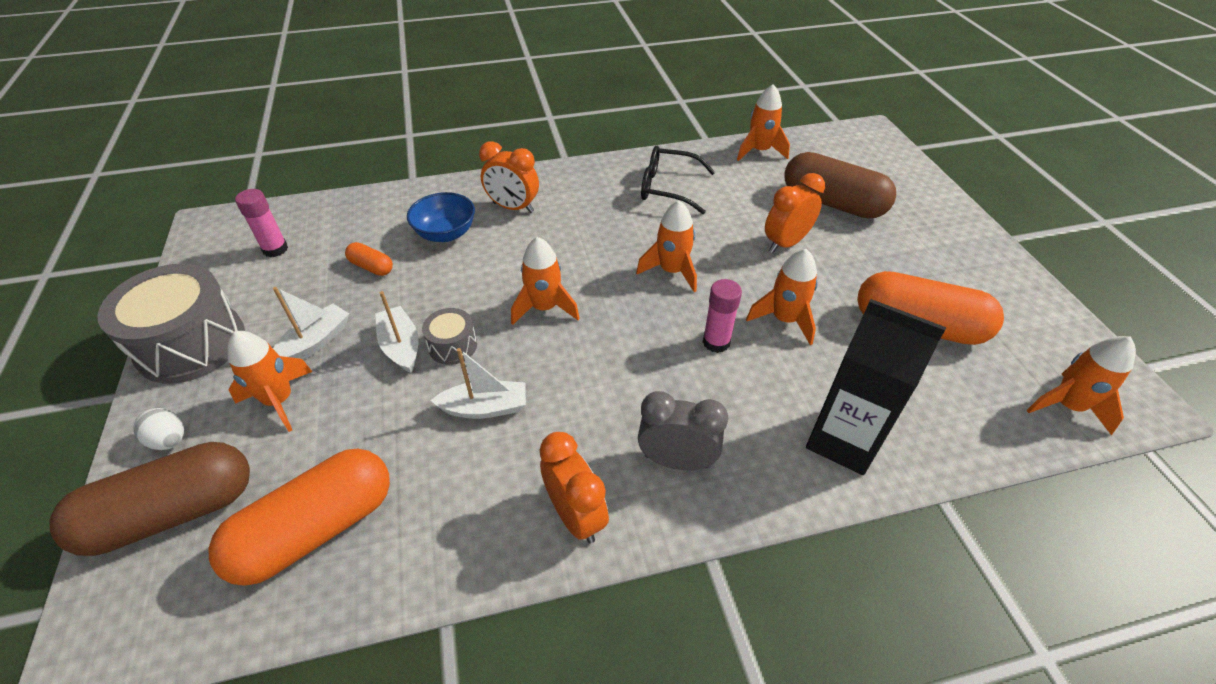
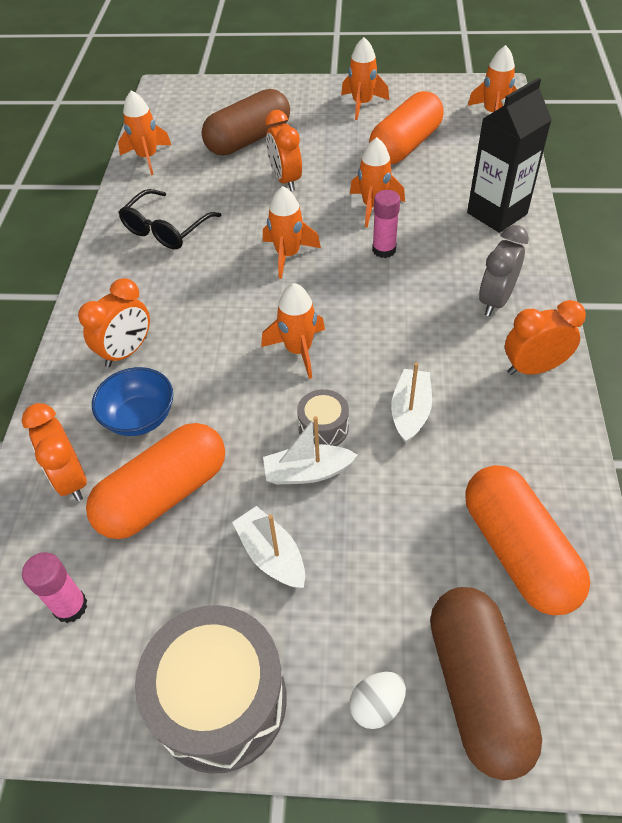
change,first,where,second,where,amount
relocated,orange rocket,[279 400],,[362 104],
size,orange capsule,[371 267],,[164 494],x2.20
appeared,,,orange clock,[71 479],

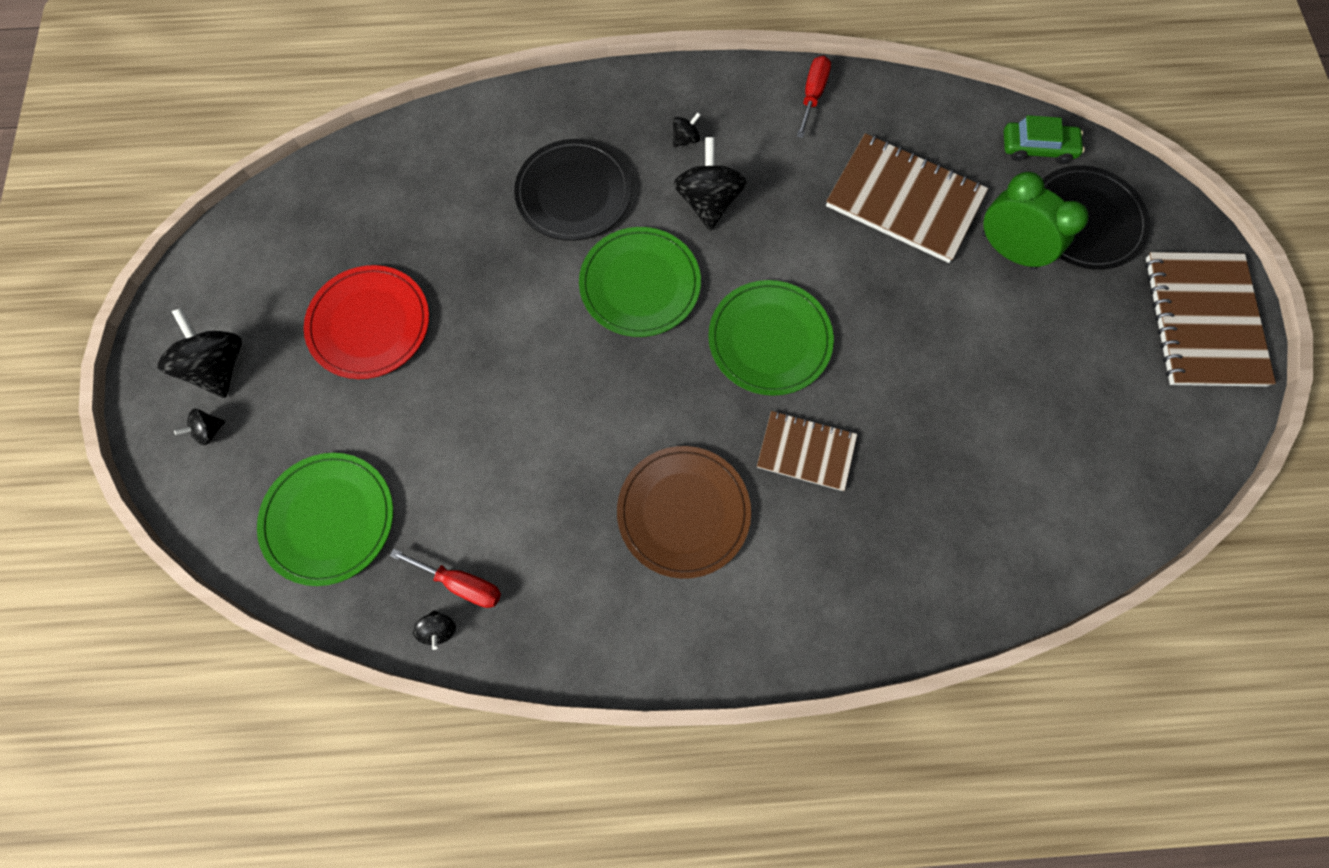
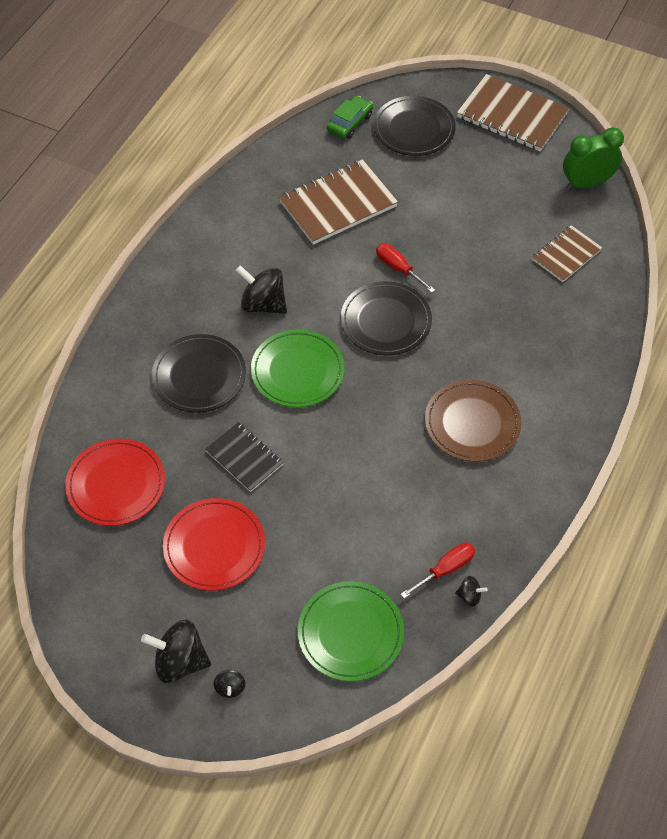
change,first,where,second,where,amount
missing,black spinning top,[685 139],,,
colour,green plate,[769 339],black plate,[386 321],
relocated,brown notebook,[806 451],,[566 255],
relocated,red screwdriver,[812 95],,[398 268],
relocated,green clock,[1008 250],,[586 183],
appeared,,,red plate,[116 484],
appeared,,,black notebook,[244 458],

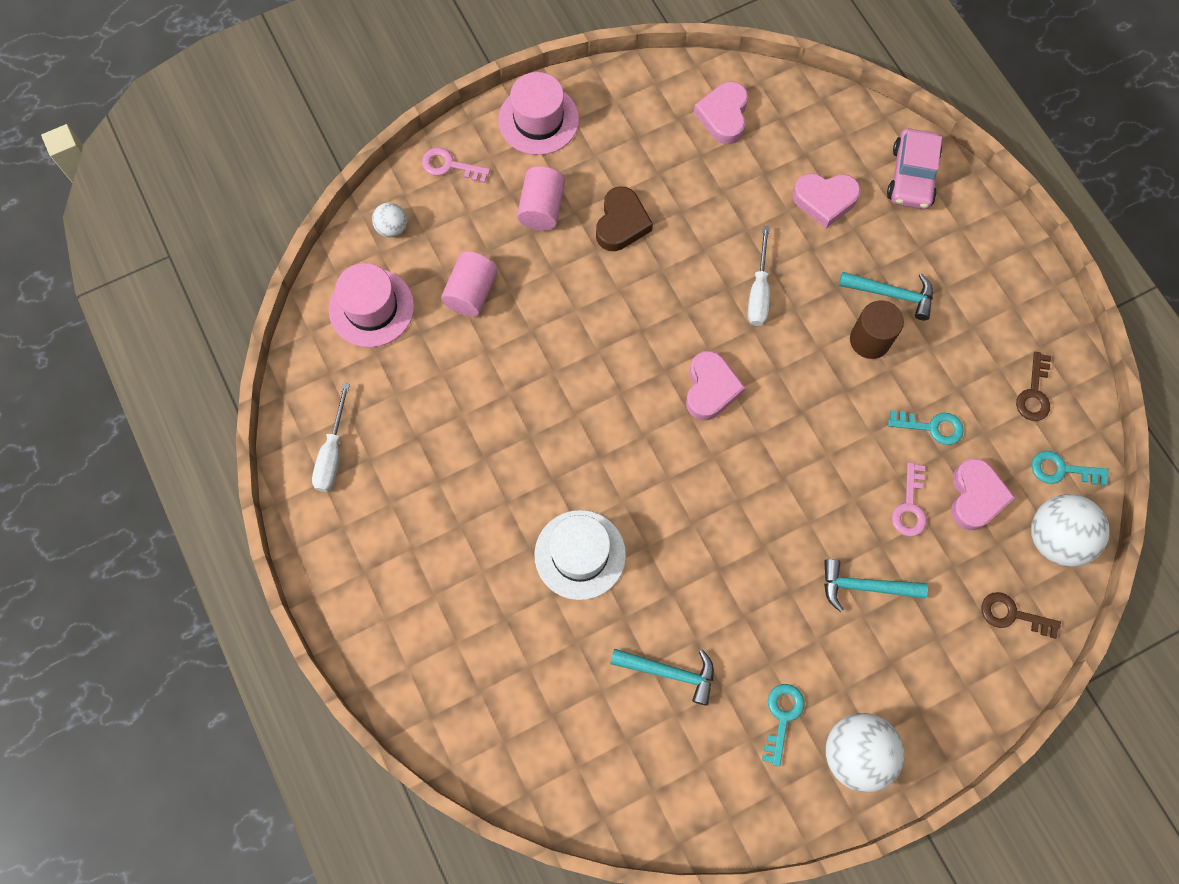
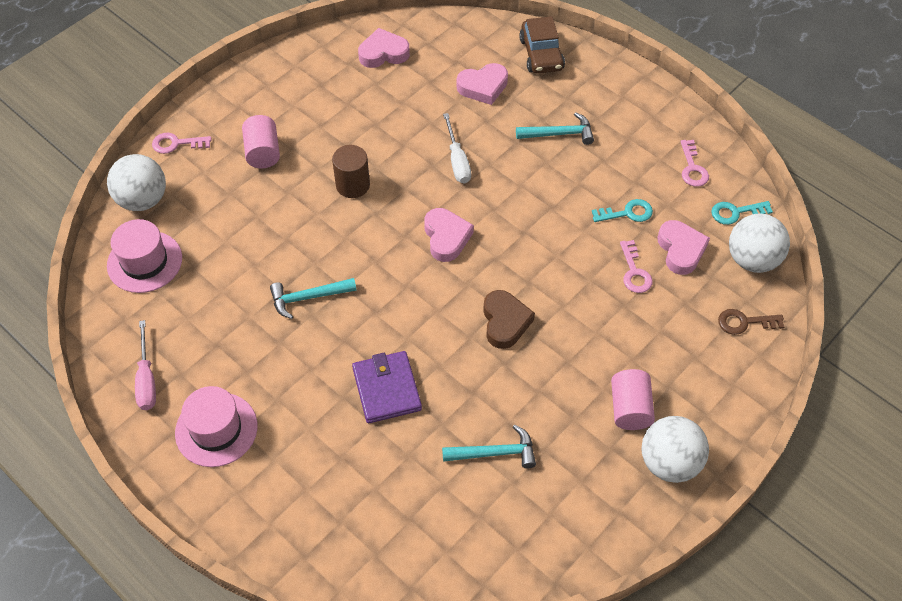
change,first,where,second,where,amount
colour,white screwdriver,[332 453],pink screwdriver,[147 379],
size,white ball,[392 228],,[143 200],x1.90
relocated,pink cylinder,[471 292],,[630 408],
relocated,pink hat,[538 120],,[216 429],
exchanged,white hat,[580 554],purple wallet,[386 389],
relocated,brown heart,[621 223],,[505 322],
spun,pink heart,[723 116],,[383 53],90 degrees clockwise
missing,turquoise key,[782 717],,,
relocated,turquoise hammer,[865 587],,[308 298],
relocated,brown cylinder,[870 340],,[353 185],
colour,pink car,[911 176],brown car,[541 54],
colour,brown key,[1034 393],pink key,[692 168],

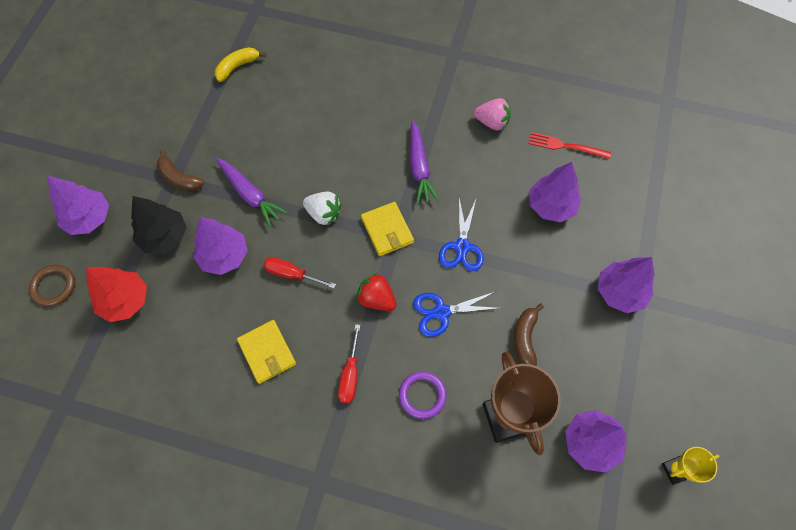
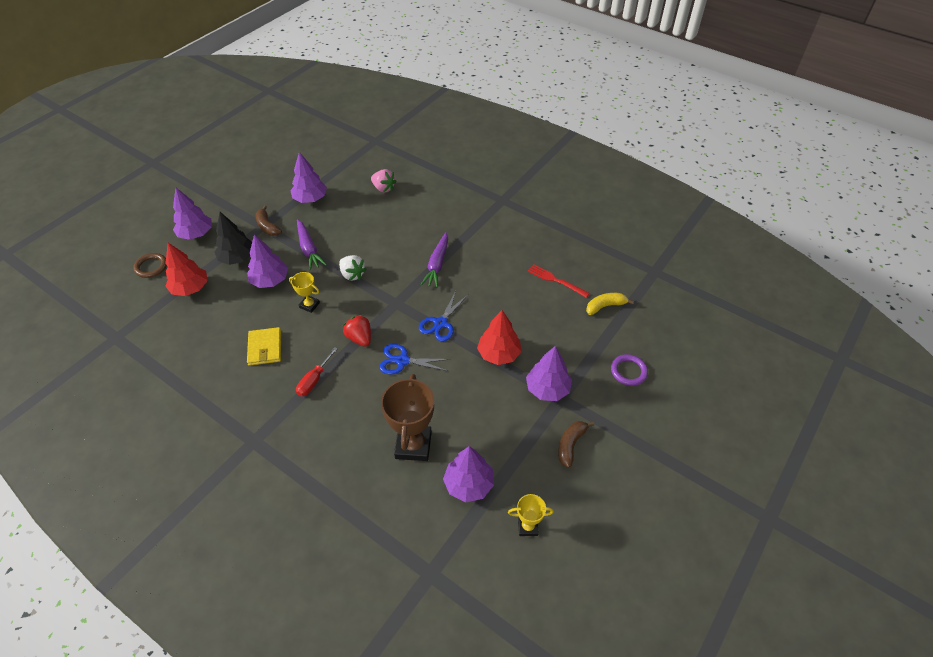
change,first,where,second,where,amount
relocated,yellow banana,[237 67],,[605 306],
exchanged,red screwdriver,[292 274],yellow trophy,[309 305],
missing,yellow wallet,[387 230],,,
relocated,purple ring,[422 395],,[628 371],
relocated,pink strawberry,[492 122],,[383 188],
relocated,brown banana,[525 338],,[570 445],
relocated,purple tree,[551 206],,[310 199],
appeared,,,red tree,[498 354],

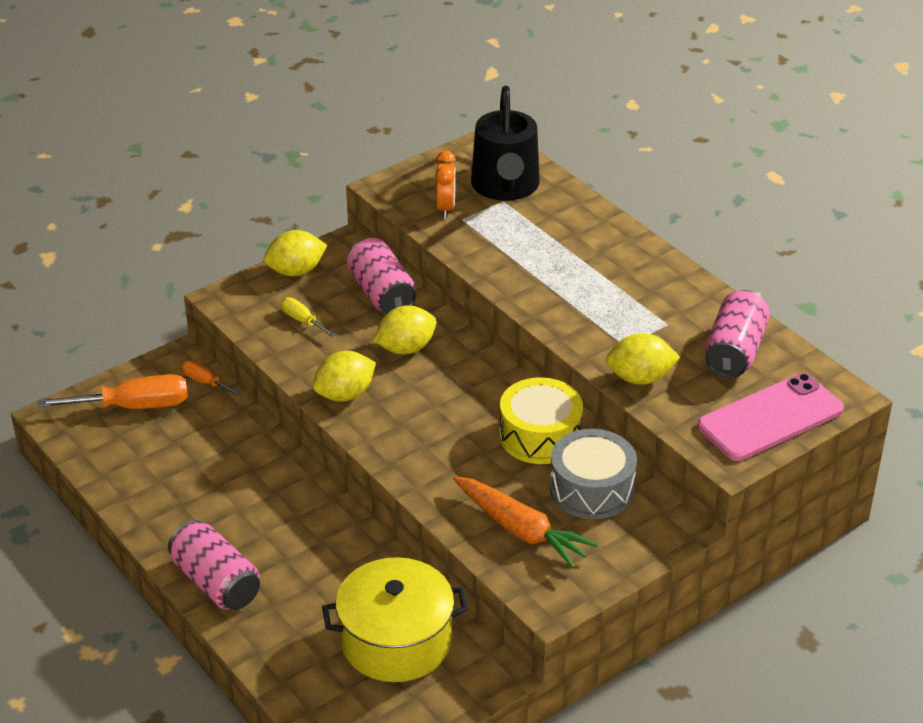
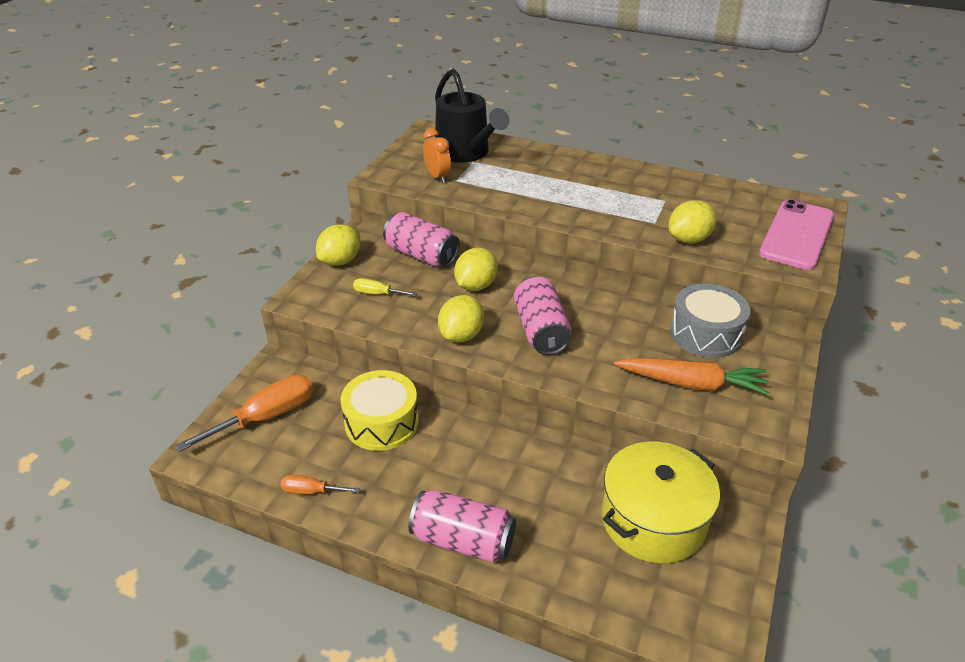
change,first,where,second,where,amount
relocated,orange screwdriver,[205 382],,[311 491],
relocated,yellow drum,[540 435],,[381 422],
relocated,pink can,[734 352],,[541 330],

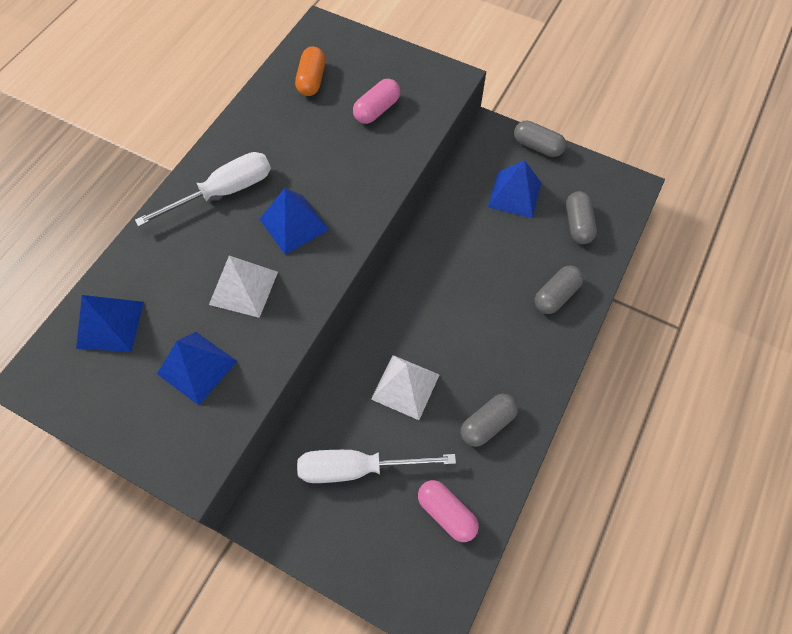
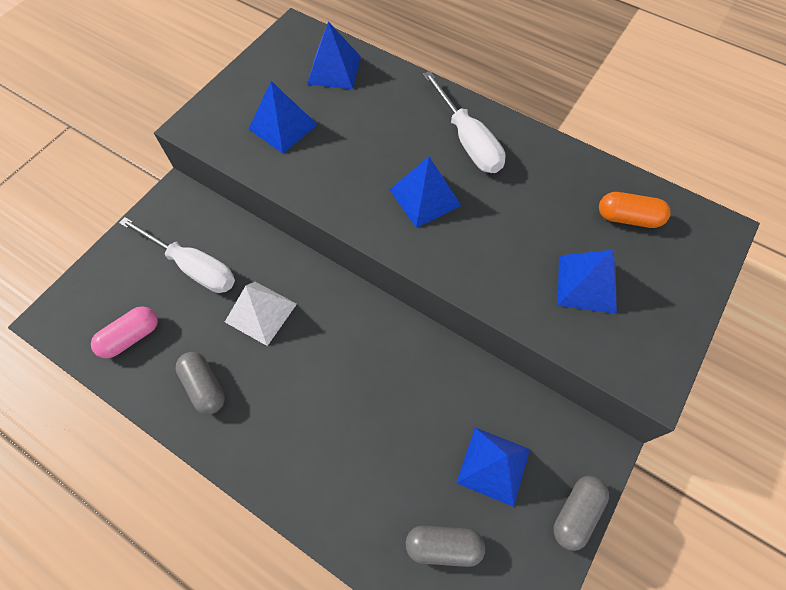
change,first,where,second,where,amount
missing,white pyramid,[243 288],,,
spun,white screwdriver,[357 468],,[193 266],120 degrees clockwise
exchanged,pink capsule,[377 110],blue pyramid,[587 284],
missing,grey capsule,[555 295],,,

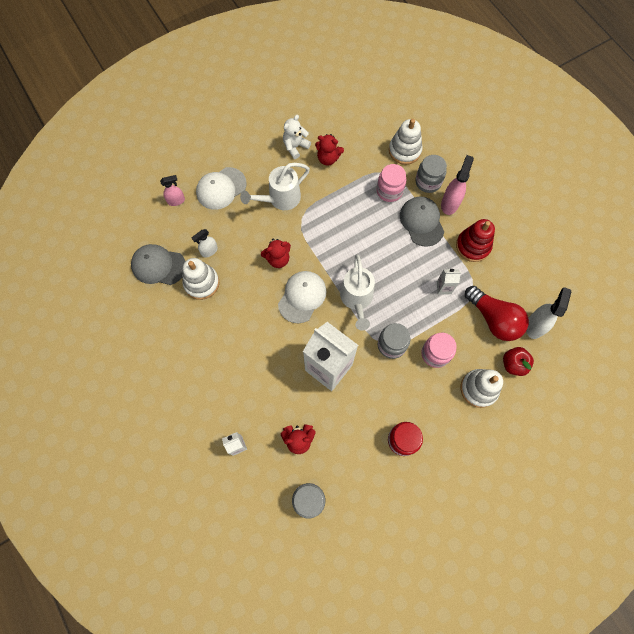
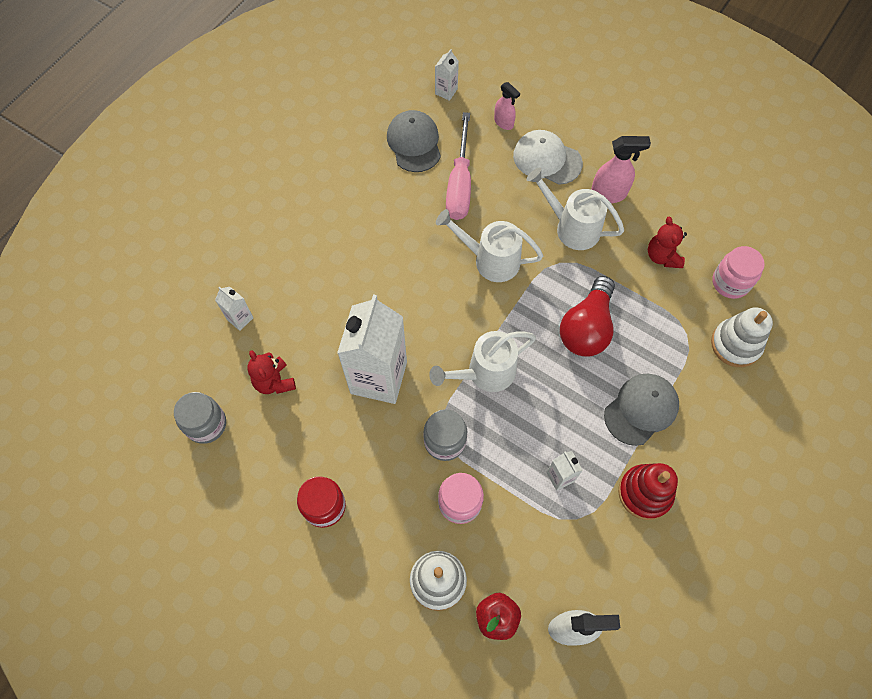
change,first,where,second,where,amount
missing,white stacking toy,[201 283],,,
exchanged,white spray bottle,[209 251],pink screwdriver,[459 184],
exchanged,red teddy bear,[278 259],white watering can,[490 260],
missing,white cap,[302 297],,,
missing,white teddy bear,[295 146],,,
relocated,pink jar,[389 191],,[730 282],
missing,grey jar,[428 182],,,
relocated,pink spray bottle,[450 203],,[608 194],
relocated,red light bulb,[493 319],,[586 328],
appeared,,,white carton,[446 91],

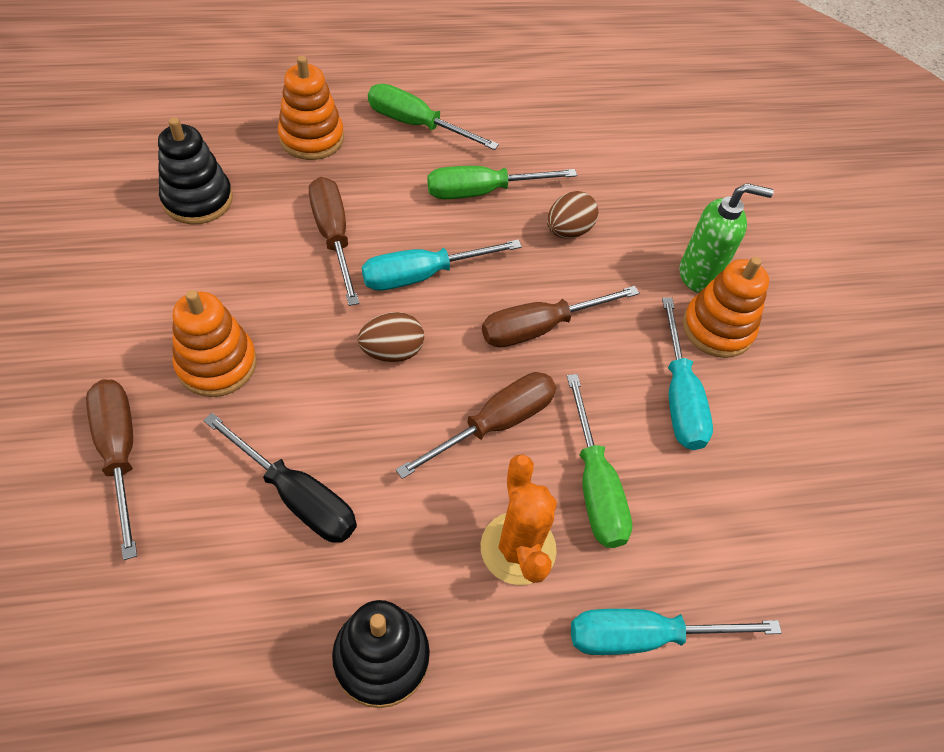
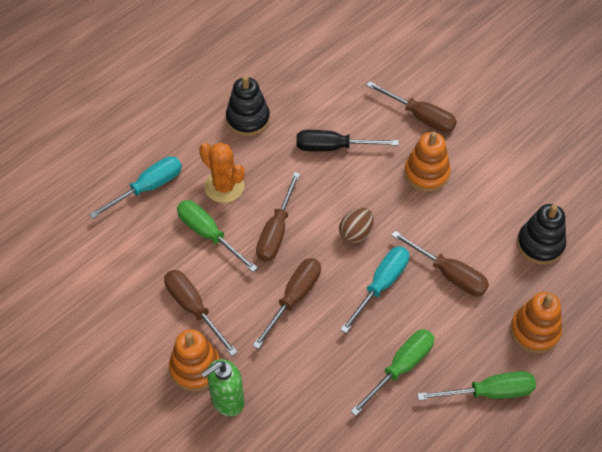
change,first,where,second,where,amount
missing,brown egg,[568 230],,,
colour,turquoise screwdriver,[679 396],brown screwdriver,[193 308],

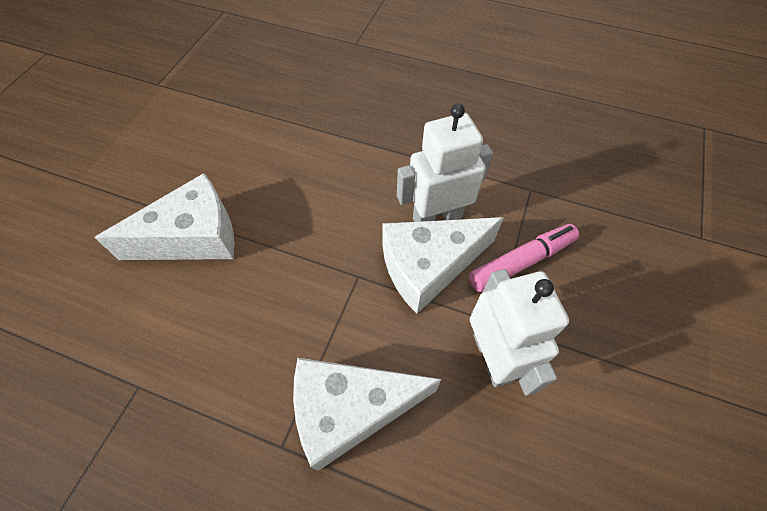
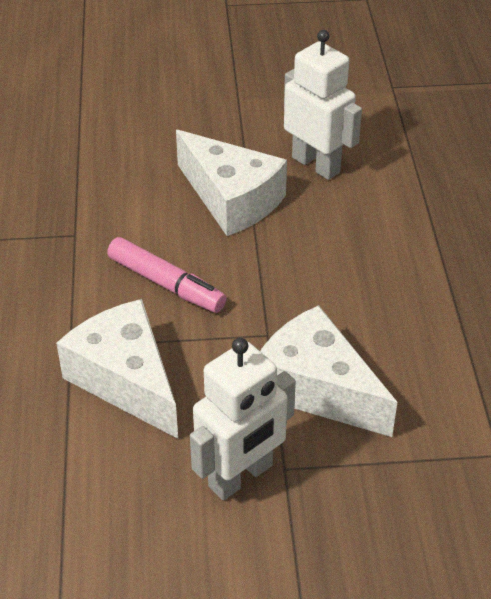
change,first,where,second,where,amount
relocated,white robot,[437 217],,[316 164],
relocated,pink marker,[521 262],,[166 284],

